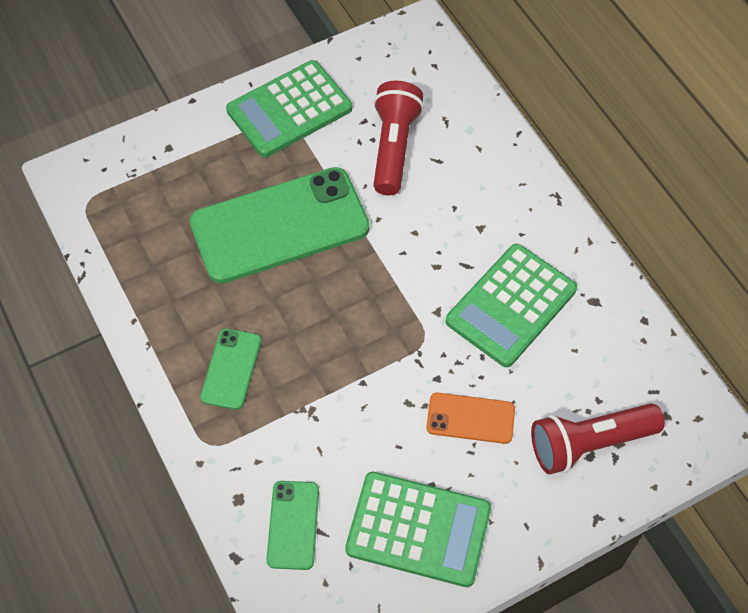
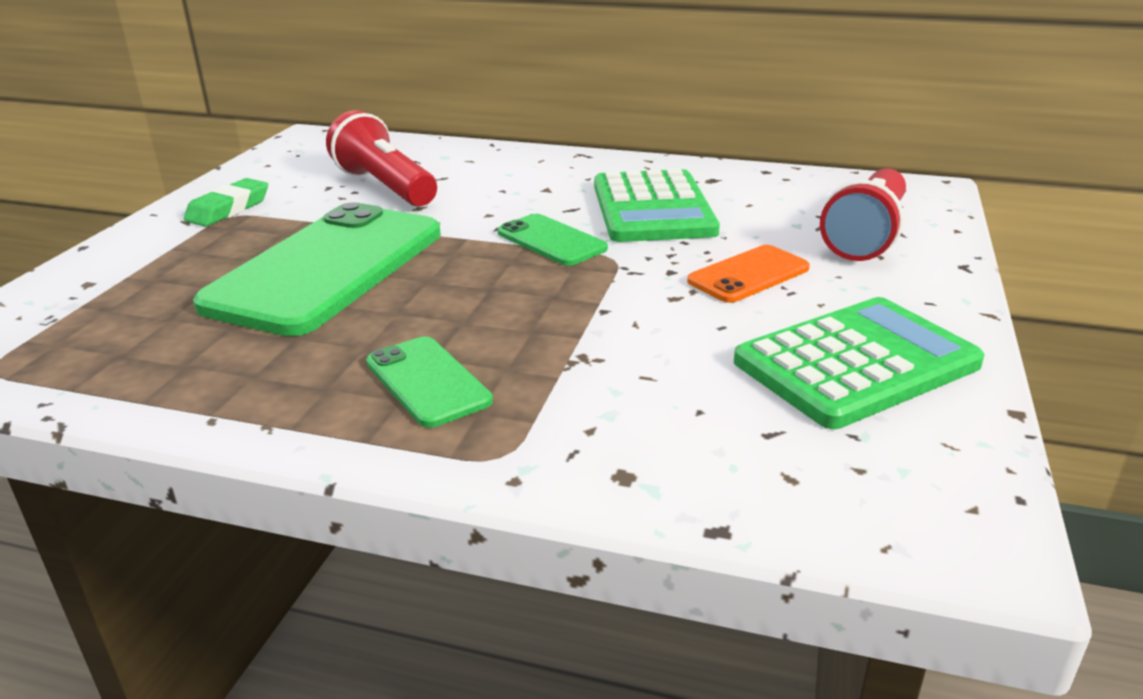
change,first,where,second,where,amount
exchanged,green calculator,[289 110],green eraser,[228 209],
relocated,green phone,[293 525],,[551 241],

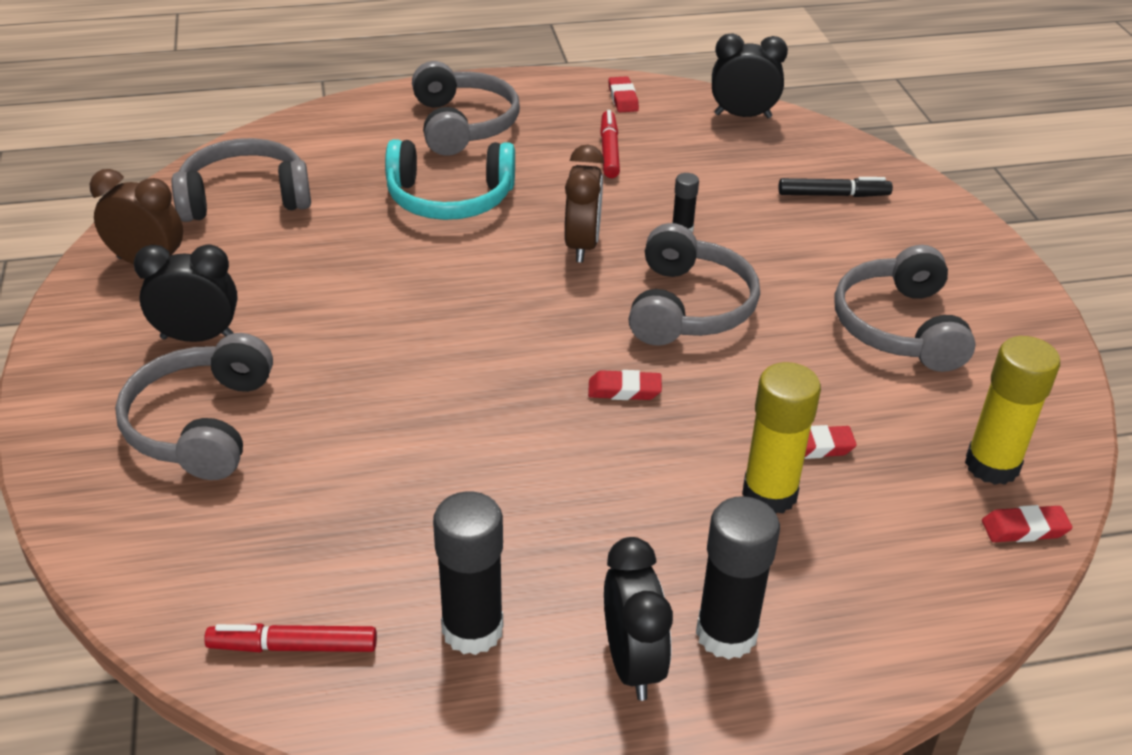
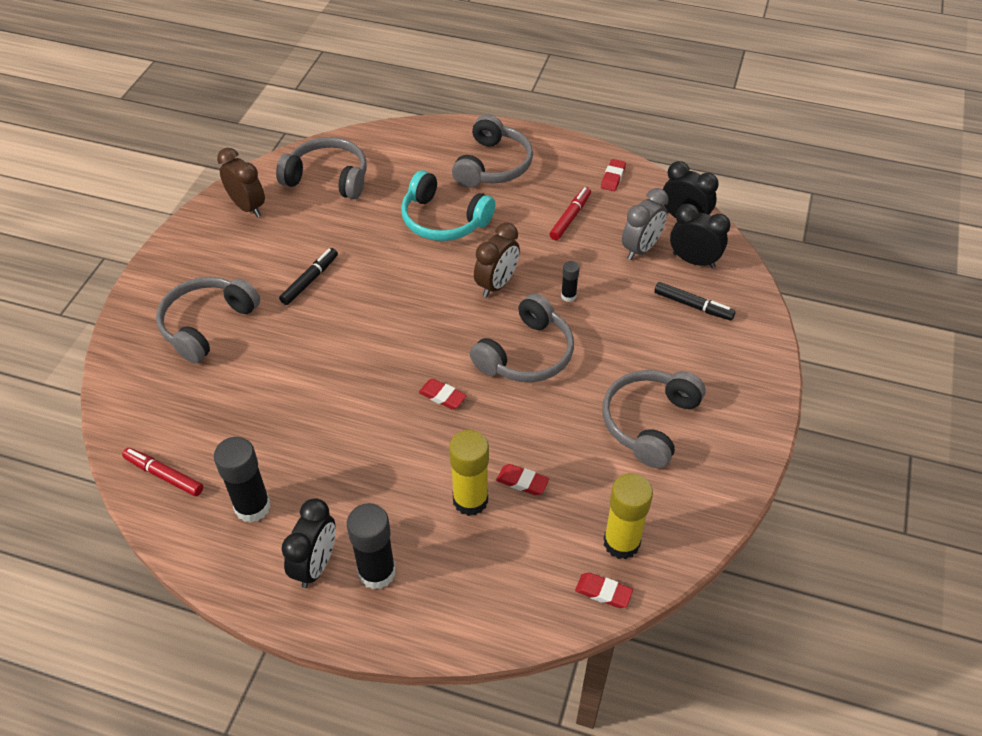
change,first,where,second,where,amount
relocated,black clock,[197 337],,[693 261],
appeared,,,black marker,[310 280],
appeared,,,grey clock,[641 249],

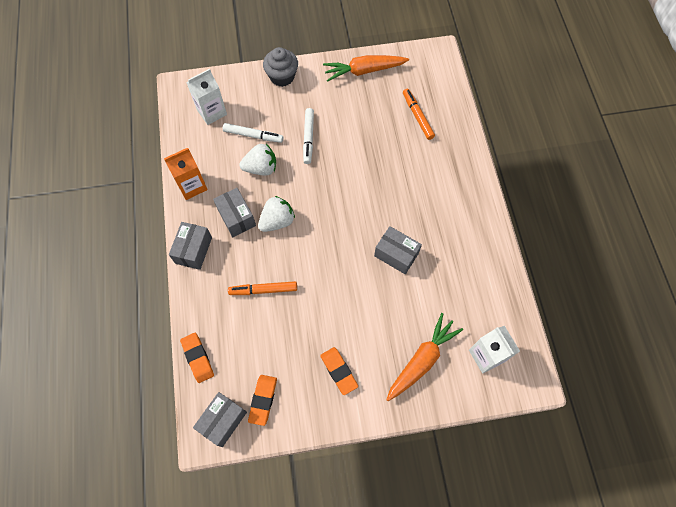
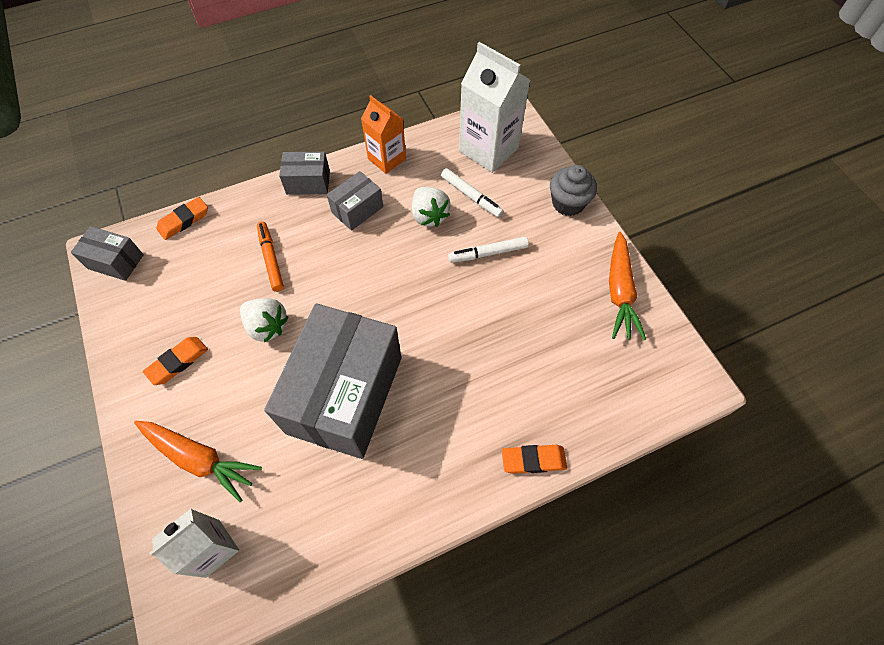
change,first,where,second,where,amount
size,white carton,[212 112],,[488 150],x1.58
spun,white marker,[253 136],,[471 196],45 degrees counterclockwise
relocated,orange eraser,[263 400],,[533 460],
relocated,white strawberry,[277 221],,[267 326],
spun,orange carrot,[364 71],,[619 292],150 degrees counterclockwise
size,grey box,[396 254],,[345 394],x2.21
missing,orange marker,[417 116],,,

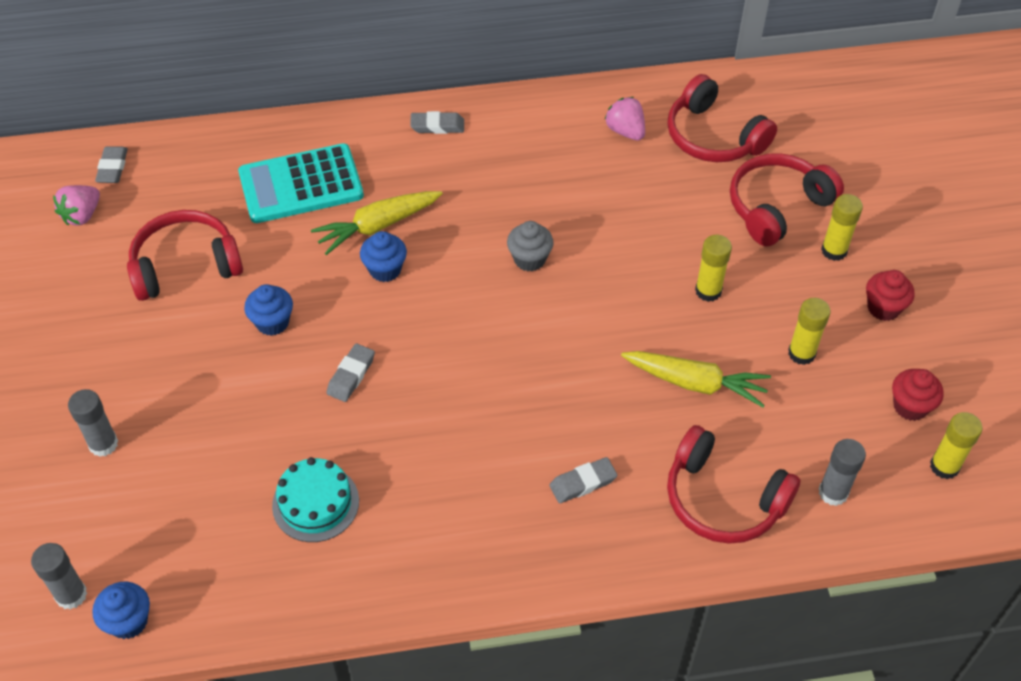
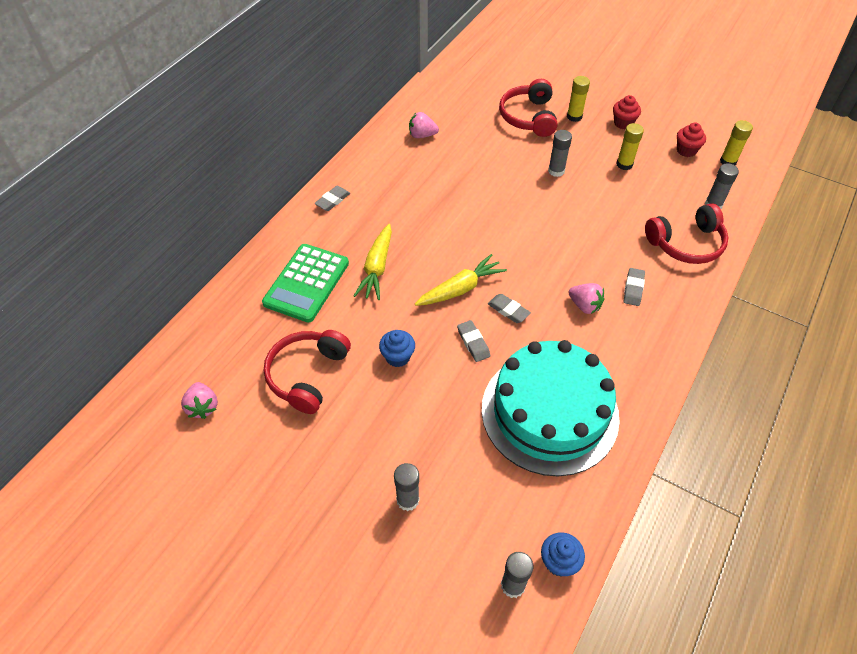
change,first,where,second,where,amount
relocated,grey eraser,[112 168],,[508 310],
colour,turquoise calculator,[301 184],green calculator,[306 283],
size,turquoise cake,[315 503],,[549 412],x2.21
missing,blue cupcake,[385 269],,,
missing,grey cupcake,[529 259],,,
relocated,yellow carrot,[696 383],,[461 288],
missing,red headphones,[713 136],,,
colour,yellow glue stick,[708 291],grey glue stick,[556 171],
appeared,,,pink strawberry,[584 305],

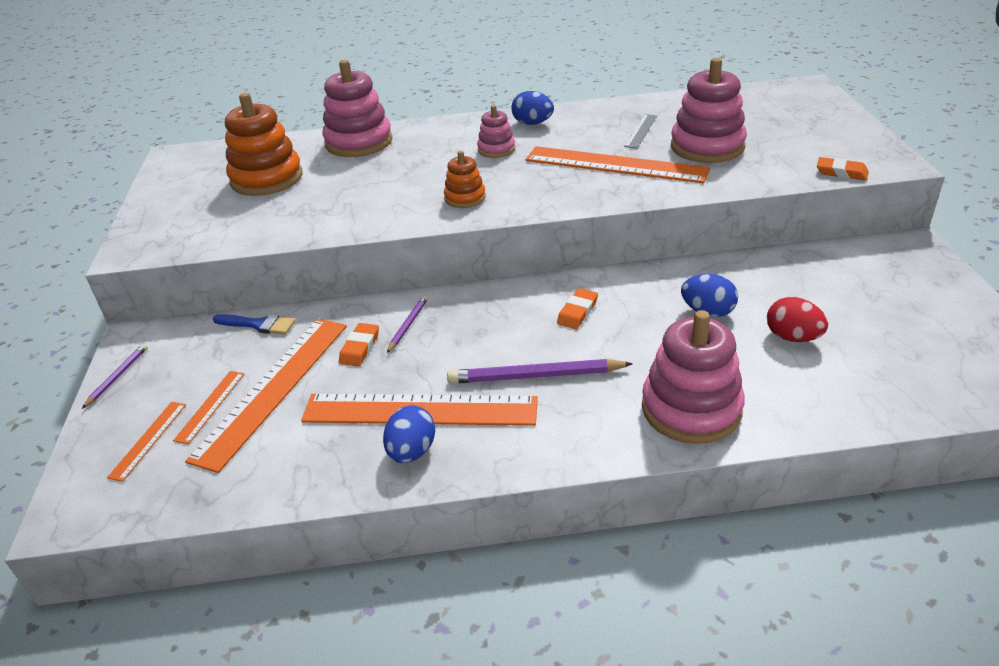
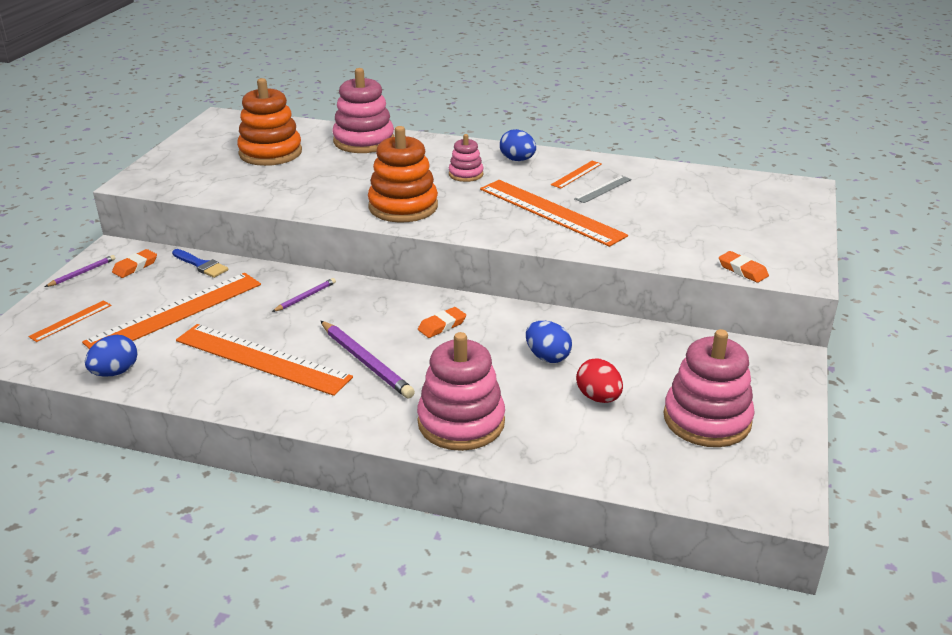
change,first,where,second,where,amount
relocated,orange ruler,[210 406],,[576 174],
relocated,orange eraser,[360 348],,[135 267],
relocated,blue egg,[411 452],,[115 372],
size,orange stacking toy,[465 198],,[403 207],x1.87
spun,purple pencil,[535 376],,[366 362],150 degrees counterclockwise
relocated,pink stacking toy,[707 147],,[707 419],

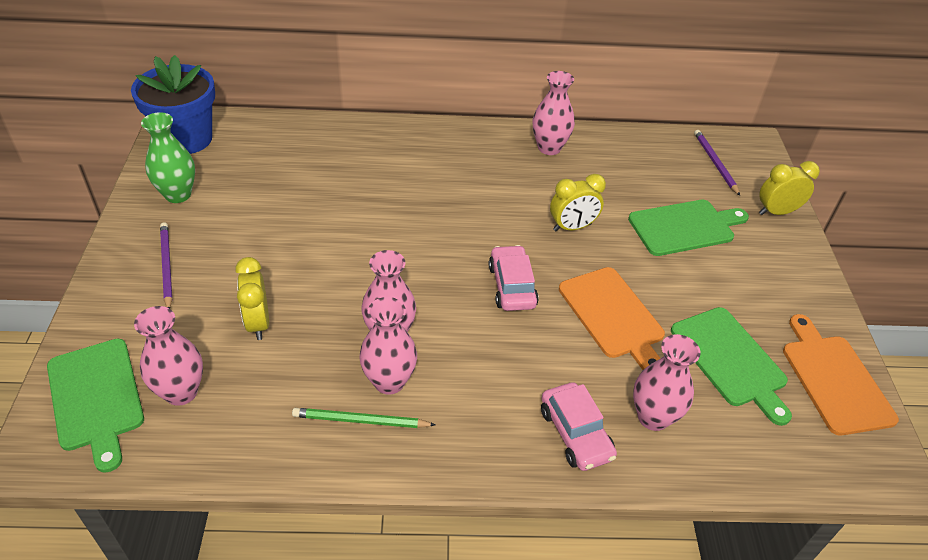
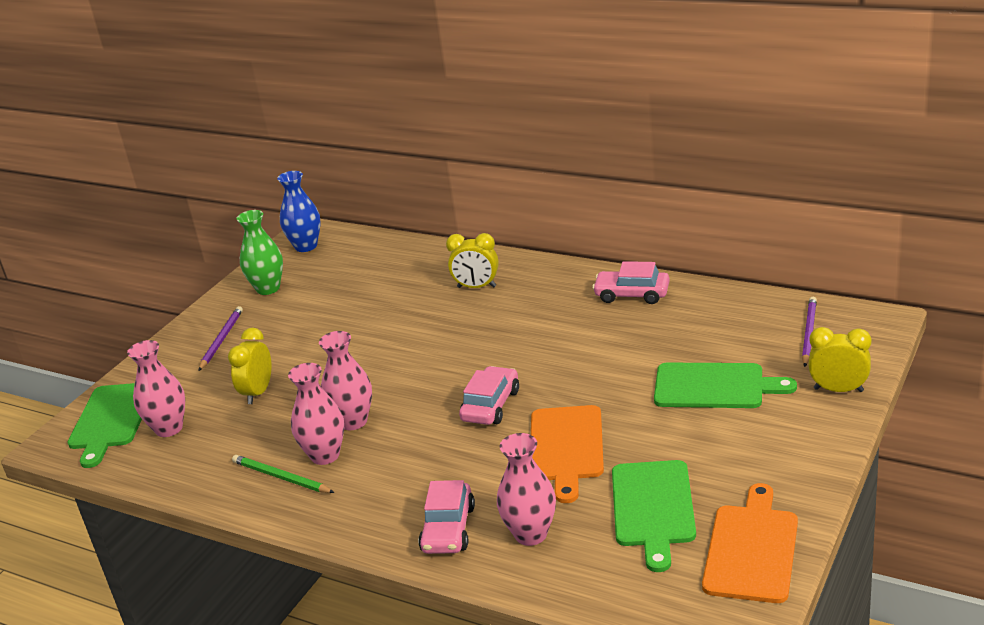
change,first,where,second,where,amount
exchanged,blue flower pot,[186 139],blue vase,[306 246],
exchanged,pink vase,[549 148],pink car,[632 294],
relocated,yellow clock,[572 227],,[476 287],

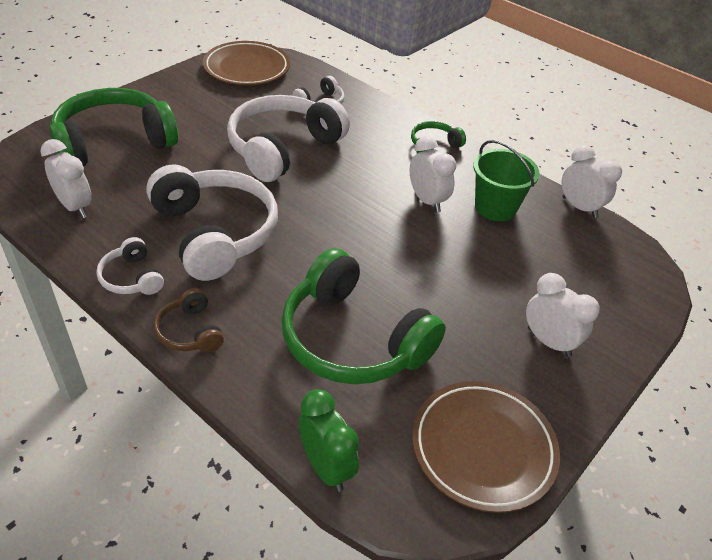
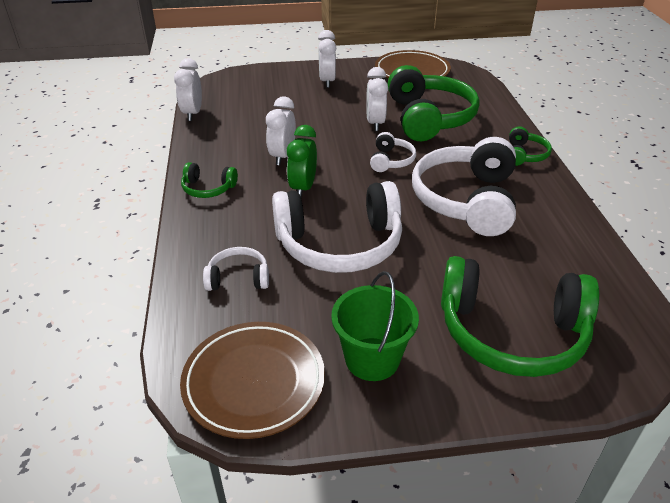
change,first,where,second,where,amount
relocated,white clock,[75 207],,[375 123],
relocated,white headphones,[131 278],,[391 160],
colour,brown headphones,[190 331],green headphones,[525 155],
relocated,green clock,[326 467],,[303 188],
relocated,green bucket,[495 207],,[372 359],

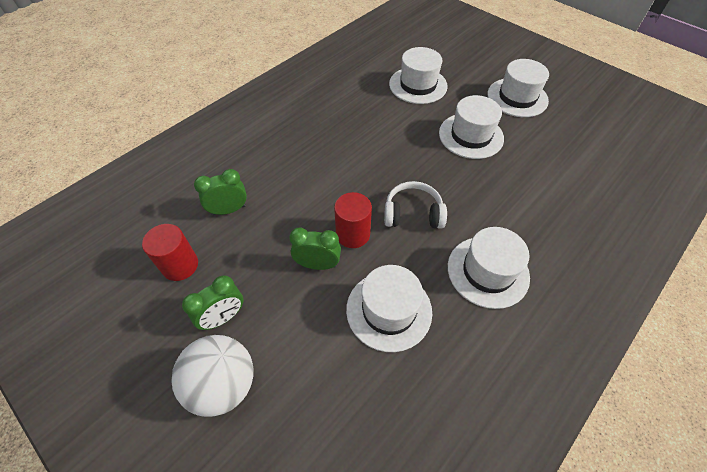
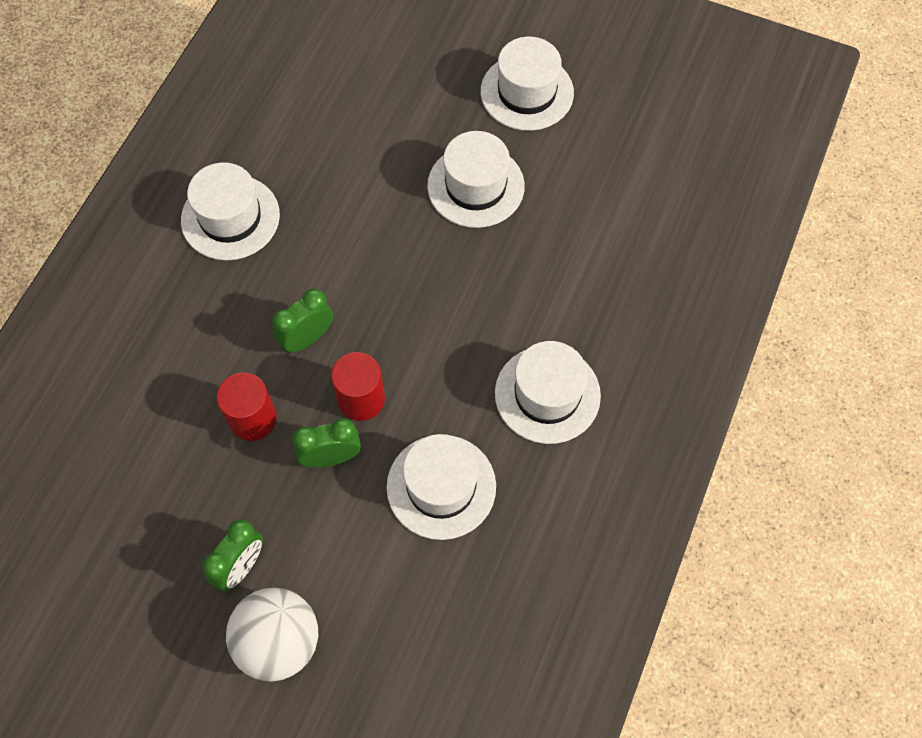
change,first,where,second,where,amount
relocated,red cylinder,[180 265],,[253 419],
relocated,green clock,[229 210],,[307 338],
missing,white headphones,[413 213],,,
relocated,white hat,[418 85],,[230 217],

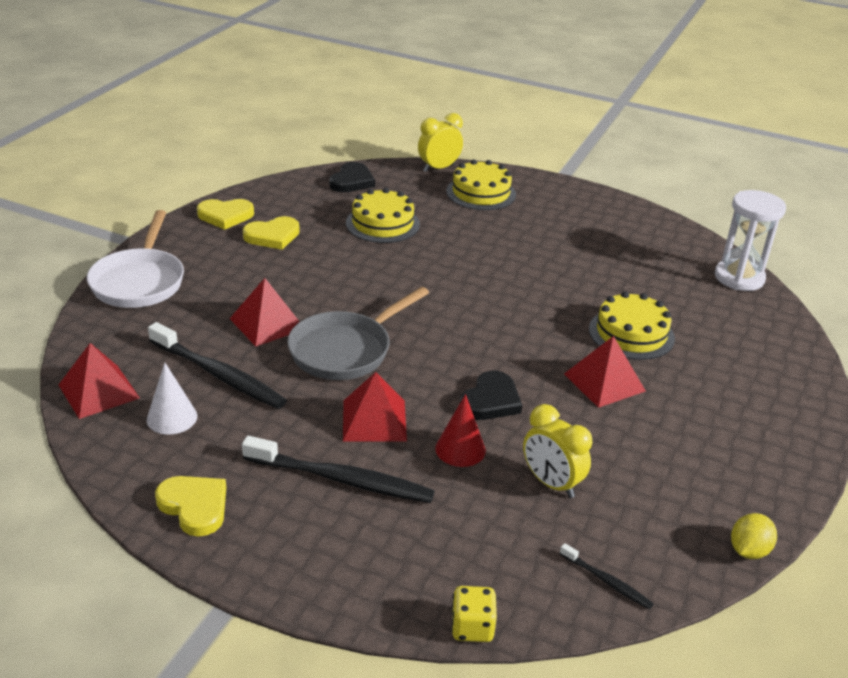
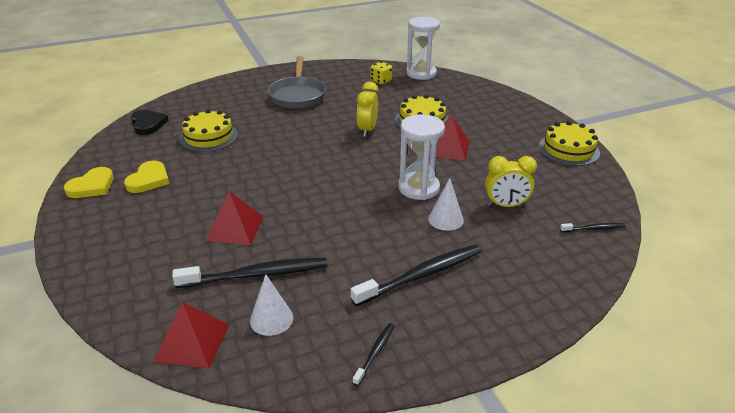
change,first,where,second,where,amount
missing,white pan,[139 281],,,
exchanged,yellow heart,[194 506],black toothbrush,[375 353],
relocated,grey pan,[345 350],,[297 95],
missing,red pyramid,[374 420],,,
relocated,yellow clock,[439 168],,[367 130],
colour,red cone,[460 449],white cone,[445 219],
relocated,yellow cake,[481 193],,[568 150],
relocated,yellow dice,[472 627],,[381 81],
exchanged,black heart,[491 400],white hourglass,[418 188],
missing,yellow lemon,[748 550],,,

